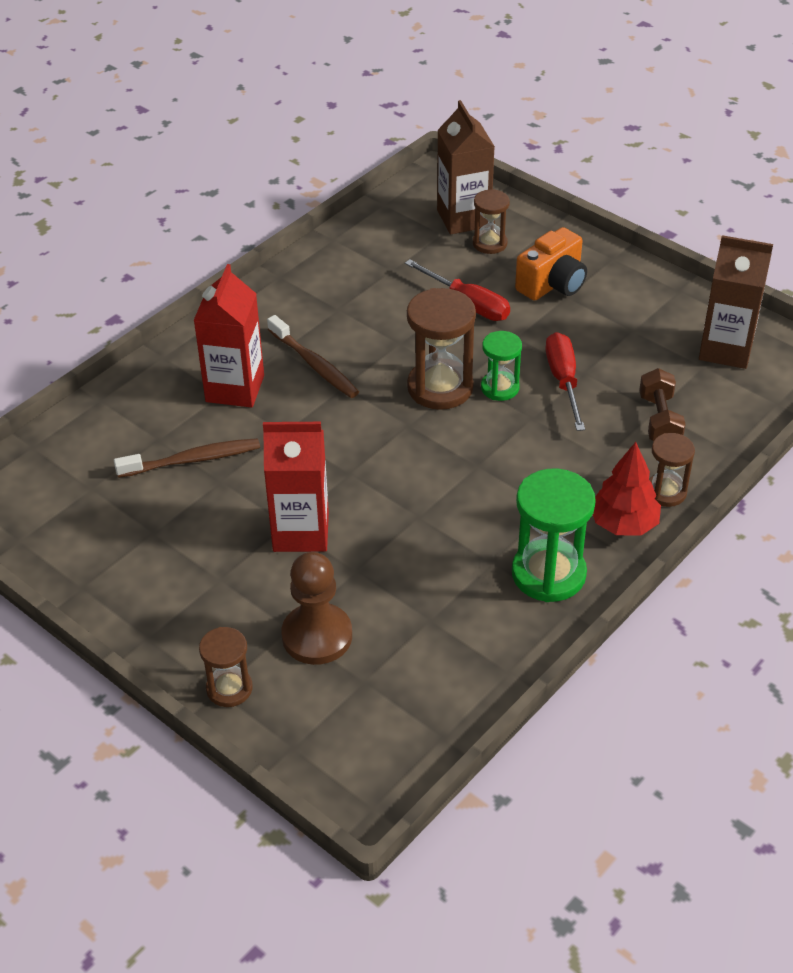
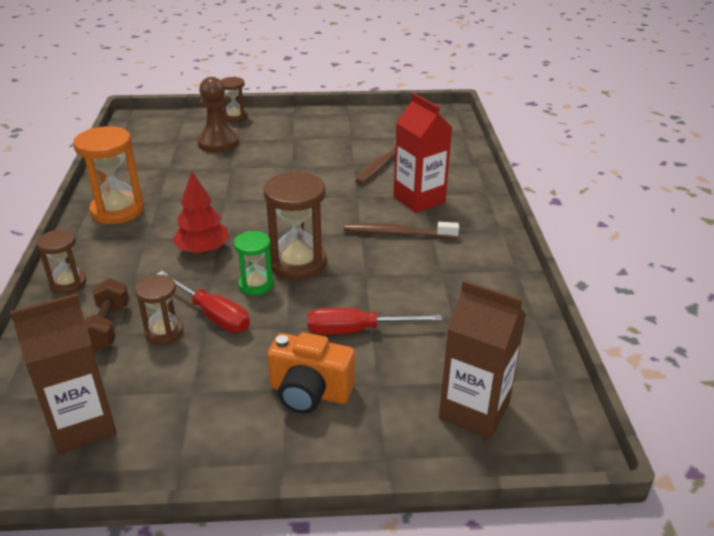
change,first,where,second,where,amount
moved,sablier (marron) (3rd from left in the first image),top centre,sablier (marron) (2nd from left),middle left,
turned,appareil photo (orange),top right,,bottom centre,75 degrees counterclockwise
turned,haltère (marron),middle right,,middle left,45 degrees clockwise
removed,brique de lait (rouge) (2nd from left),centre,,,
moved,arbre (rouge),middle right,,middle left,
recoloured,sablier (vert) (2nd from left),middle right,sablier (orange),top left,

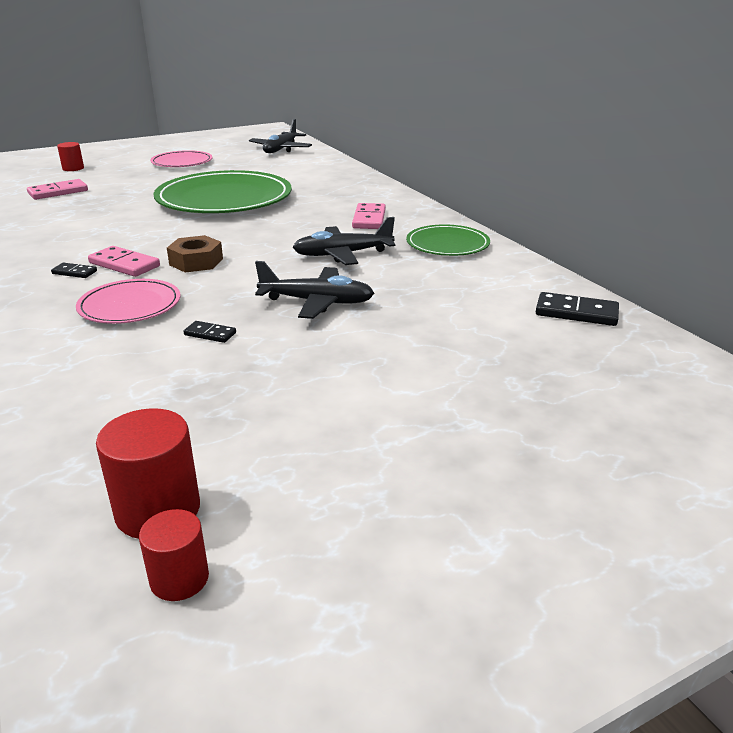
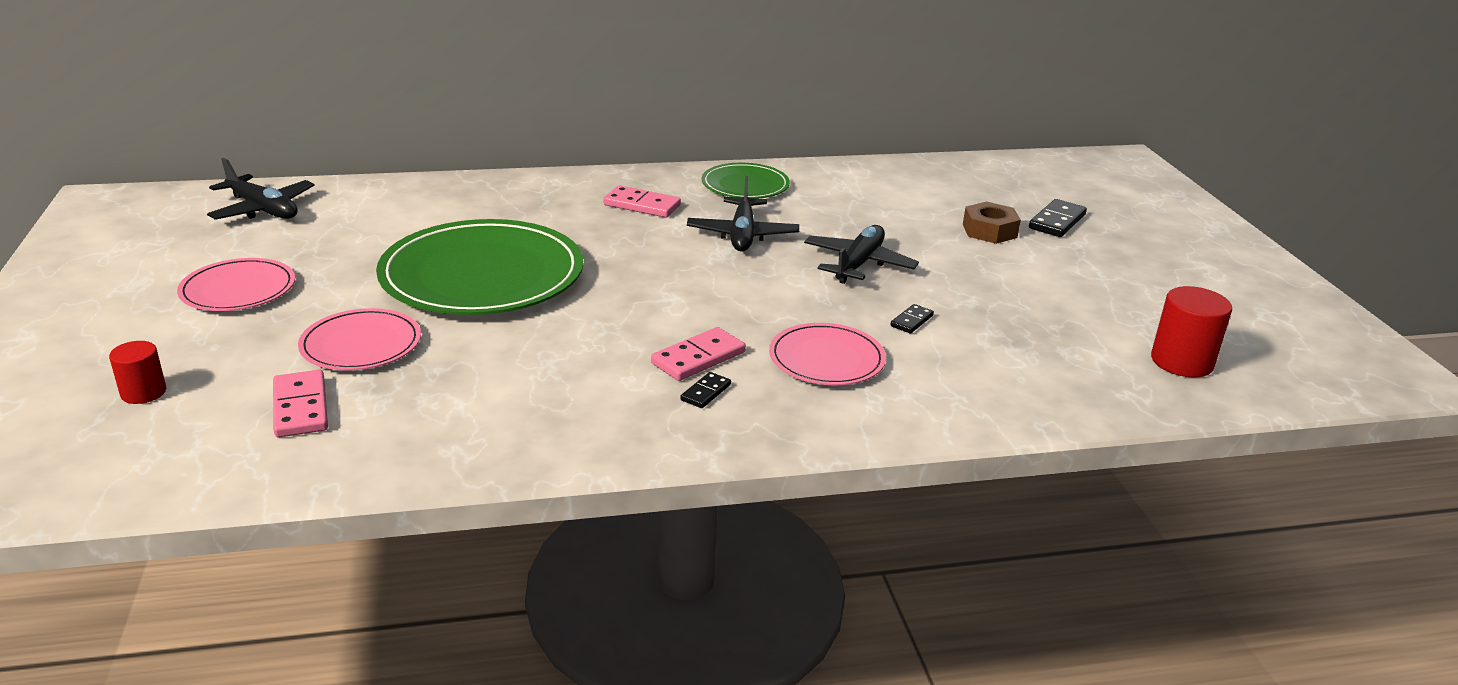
change,first,where,second,where,amount
moved,écrou (marron),middle left,,top right,
moved,domino (noir) (3rd from left),middle right,,top right,
removed,cylindre (rouge) (3rd from left),bottom left,,,
added,,,assiette (rose) (2nd from left),middle left,

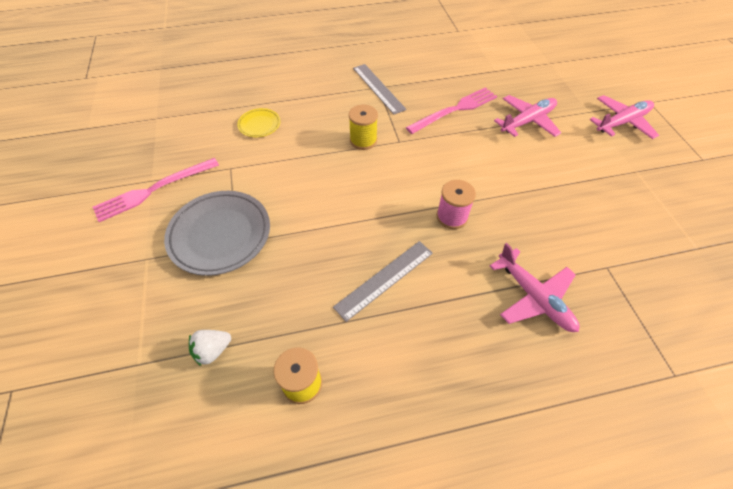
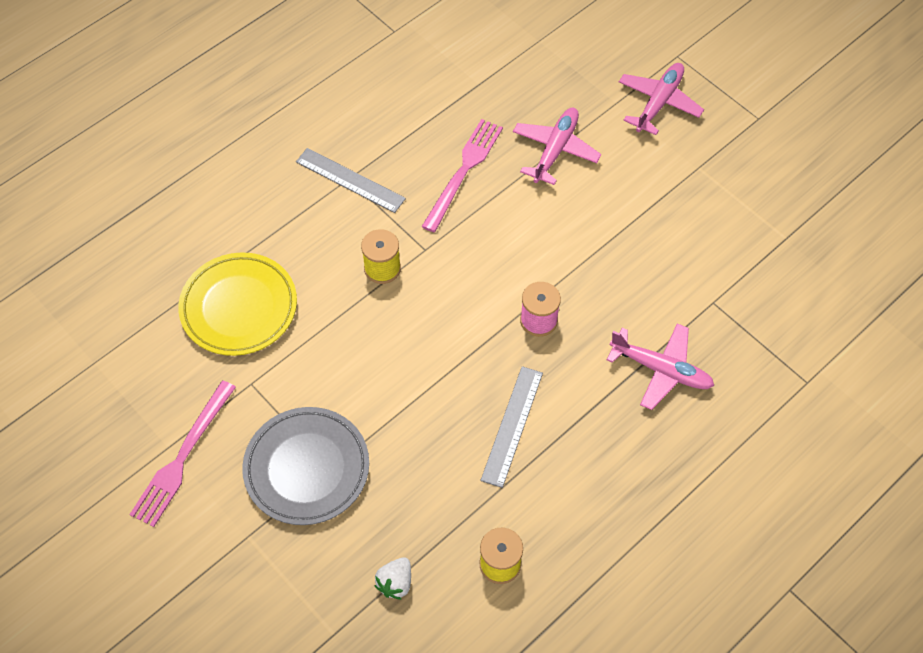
change,first,where,second,where,amount
resized,assiette (jaune),top centre,,middle left,x1.97

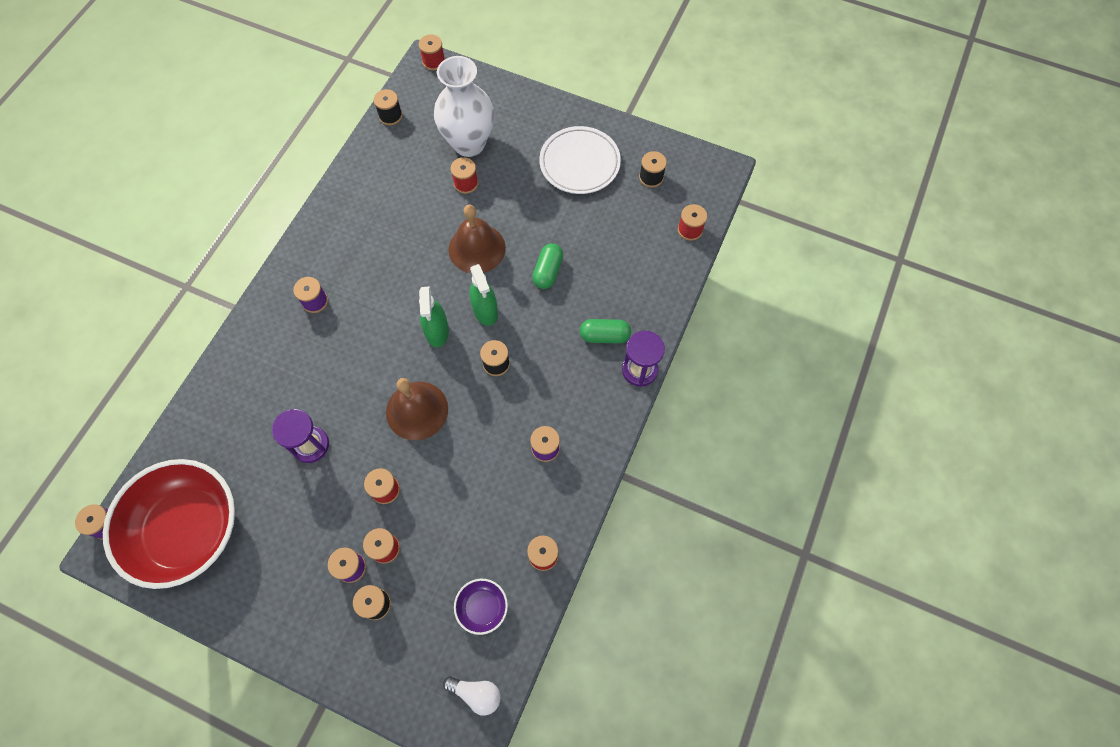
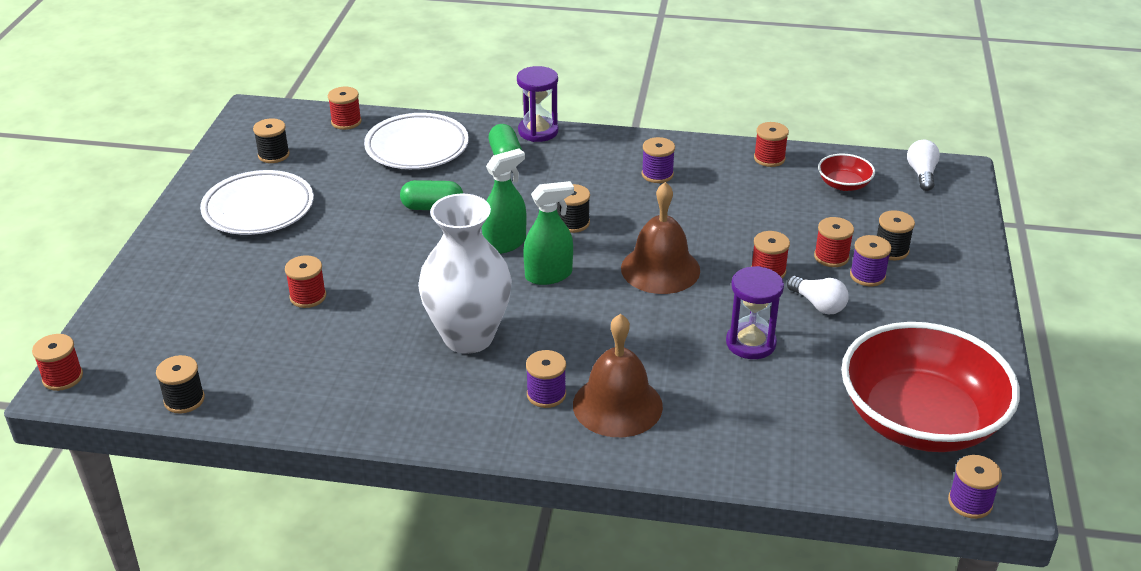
change,first,where,second,where,amount
moved,vase (blanc),top centre,,centre,
moved,cloche (marron) (2nd from left in the first image),top centre,cloche (marron) (1st from left),centre,
recoloured,bol (violet),bottom centre,bol (rouge) (1st from left),top right,
added,,,assiette (blanc) (2nd from left),top centre,
added,,,ampoule (blanc) (1st from left),middle right,

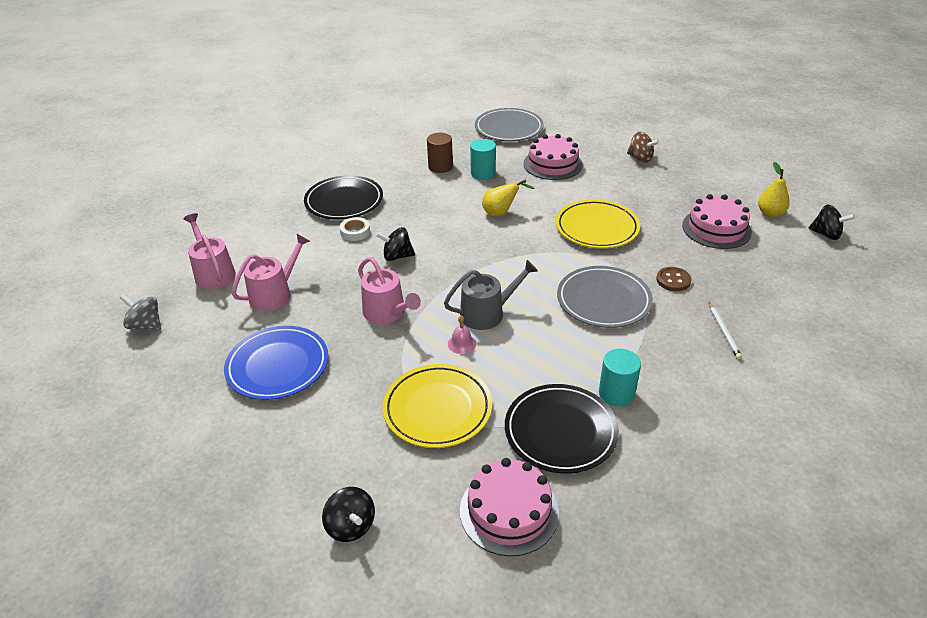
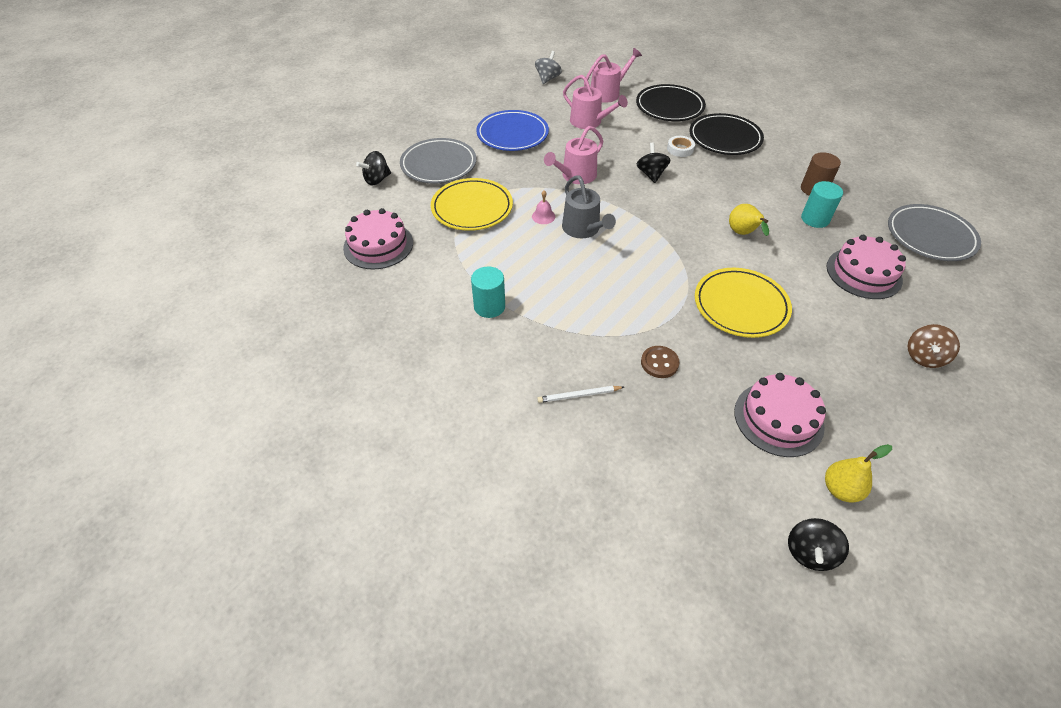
change,first,where,second,where,amount
moved,assiette (gris) (2nd from left in the first image),centre,assiette (gris) (1st from left),top centre,
moved,assiette (noir) (2nd from left in the first image),bottom centre,assiette (noir) (1st from left),top centre,

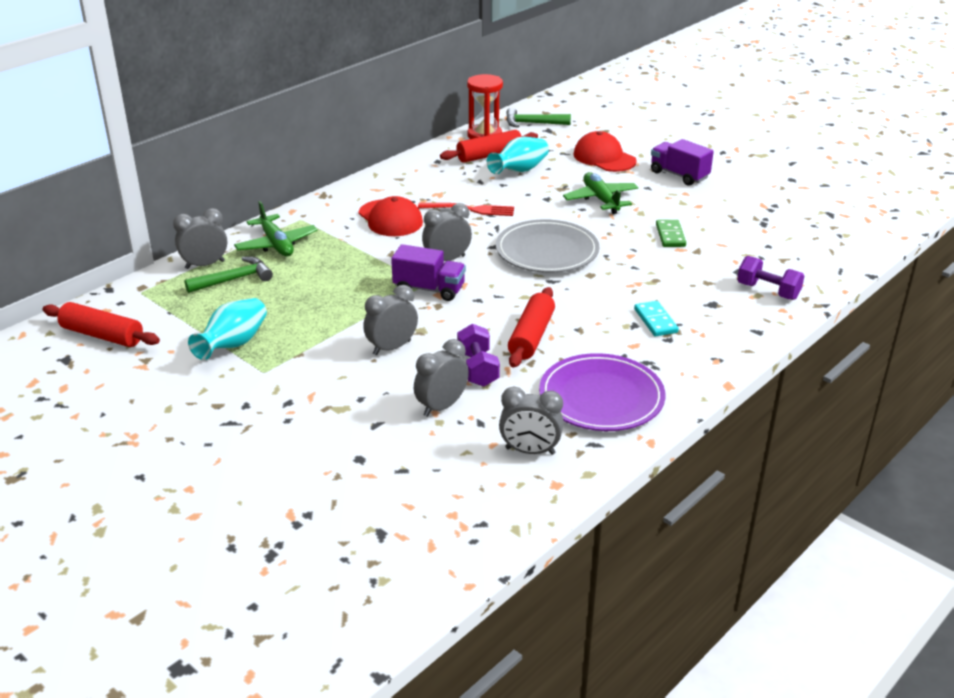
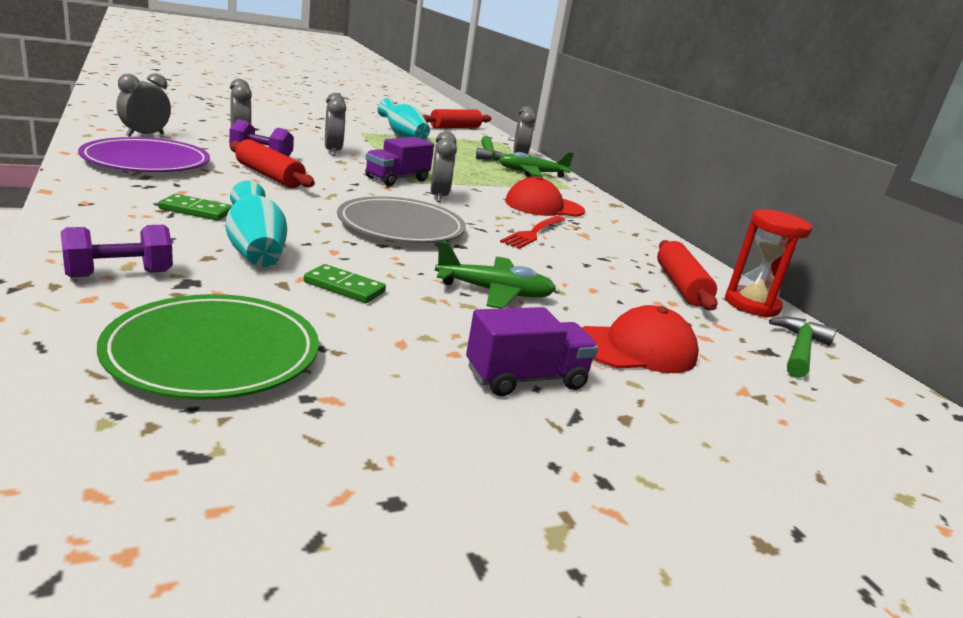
change,first,where,second,where,amount
moved,vase (turquoise) (2nd from left in the first image),top centre,vase (turquoise) (1st from left),middle left,
recoloured,domino (turquoise),middle right,domino (vert) (1st from left),middle left,
added,,,assiette (vert),middle left,

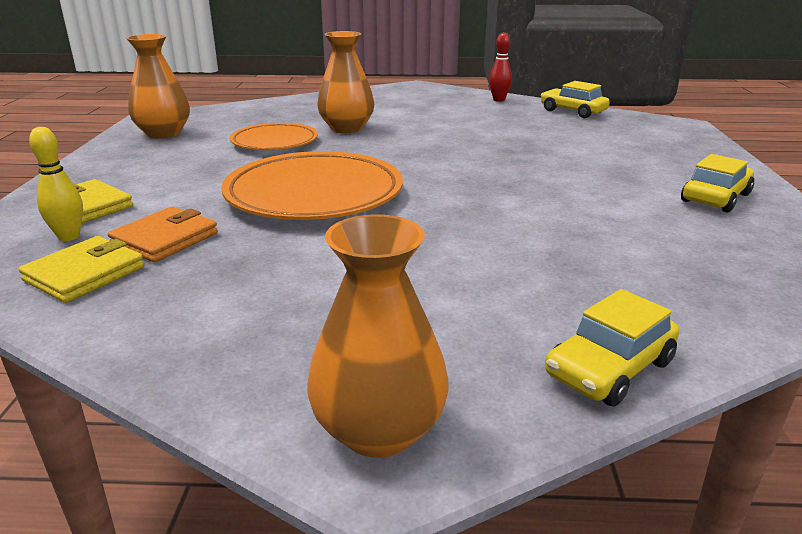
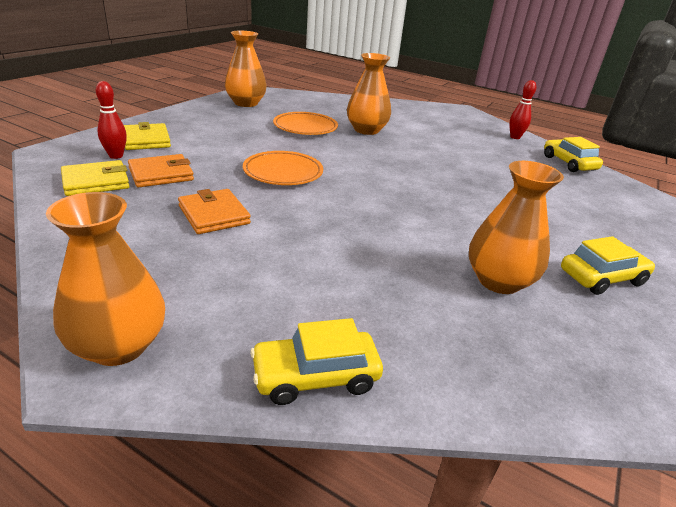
change,first,where,second,where,amount
recoloured,quille (jaune),middle left,quille (rouge) (1st from left),top left,
resized,assiette (orange) (2nd from left in the first image),centre,assiette (orange) (1st from left),top centre,x0.60
added,,,vase (orange) (4th from left),middle right,
added,,,portefeuille (orange) (2nd from left),middle left,

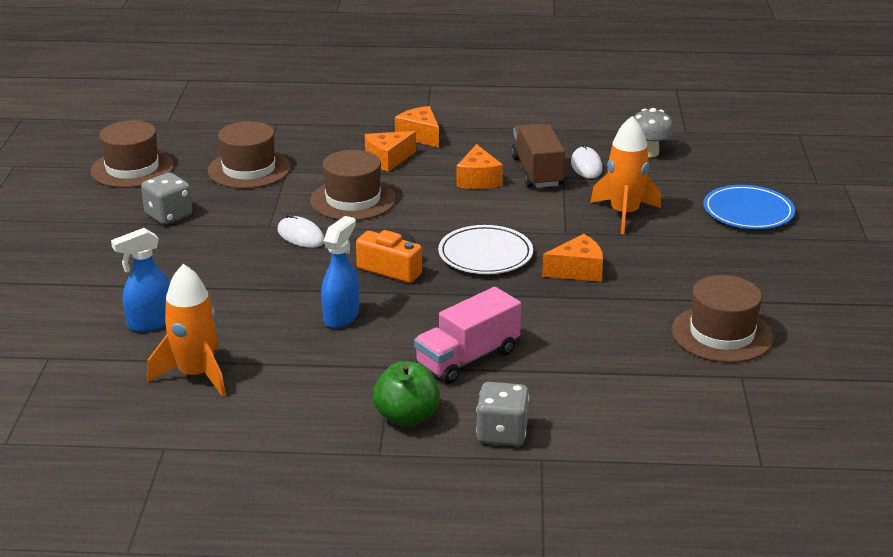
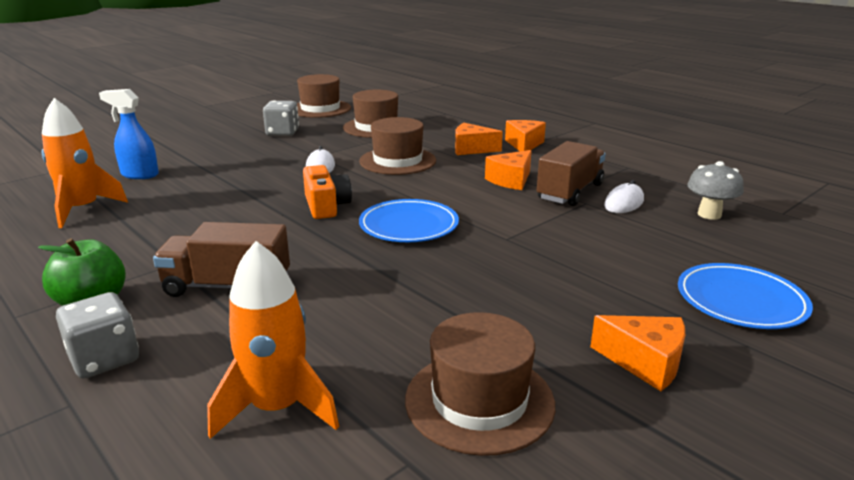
change,first,where,second,where,amount
moved,fusée (orange) (2nd from left),top right,,bottom left,
removed,vaporisateur (bleu) (2nd from left),centre,,,
recoloured,assiette (blanc),centre,assiette (bleu) (1st from left),centre,
moved,fromage (orange) (4th from left),centre,,bottom right,
recoloured,camion (rose),centre,camion (marron) (1st from left),middle left,

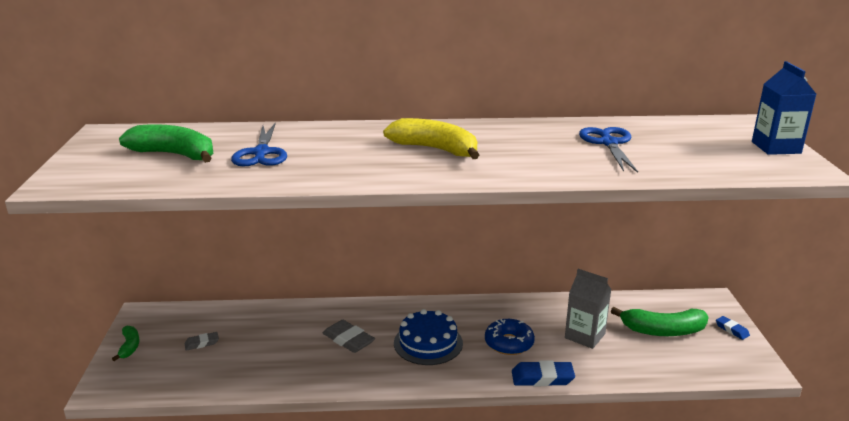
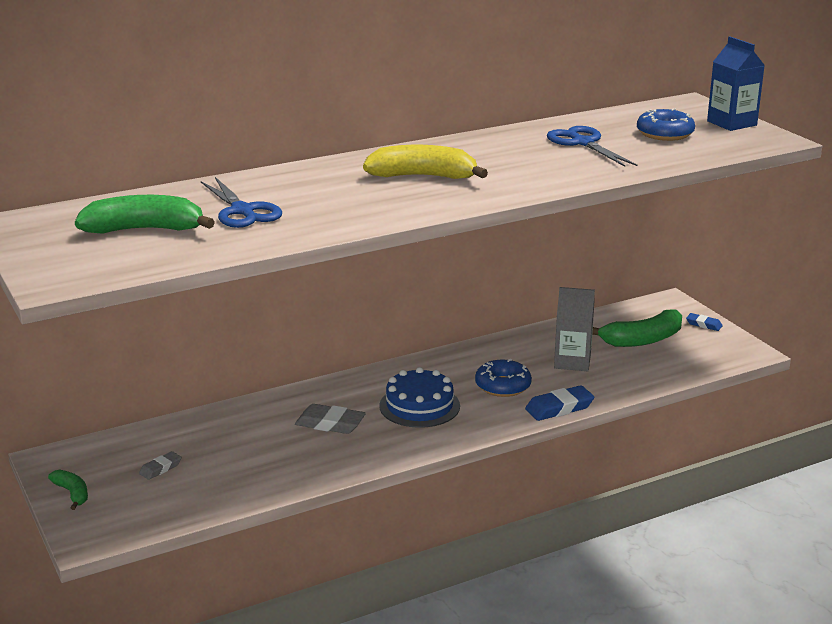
change,first,where,second,where,amount
added,,,beignet (bleu) (2nd from left),top right,

